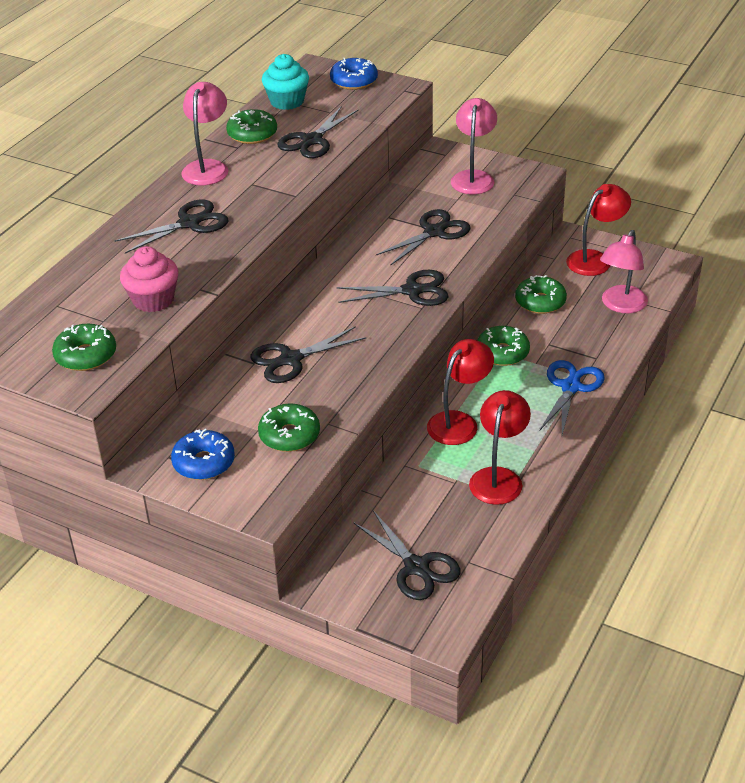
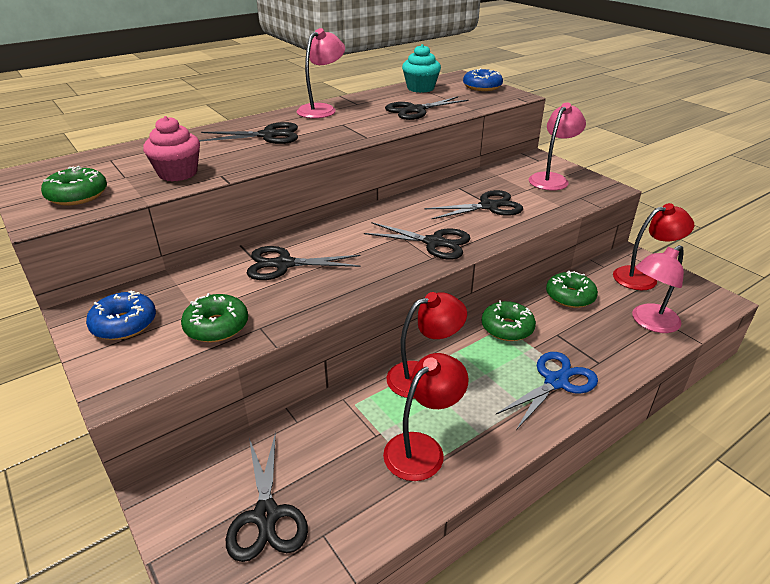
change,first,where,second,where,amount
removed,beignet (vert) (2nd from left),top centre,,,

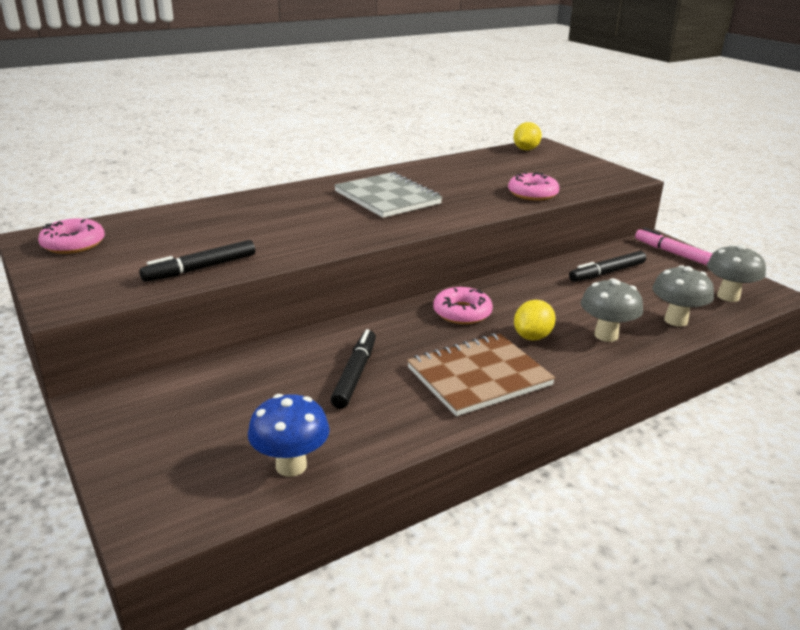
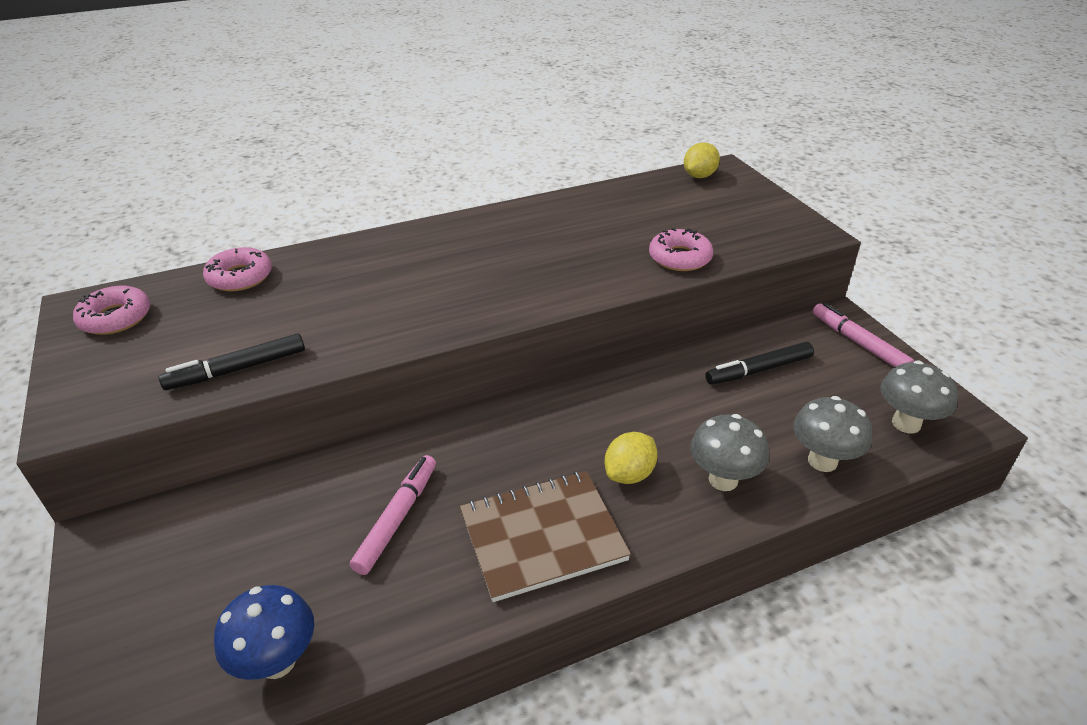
change,first,where,second,where,amount
removed,carnet (gris),top centre,,,
moved,beignet (rose) (2nd from left),centre,,middle left,
recoloured,feutre (noir) (2nd from left),centre,feutre (rose) (1st from left),bottom centre,

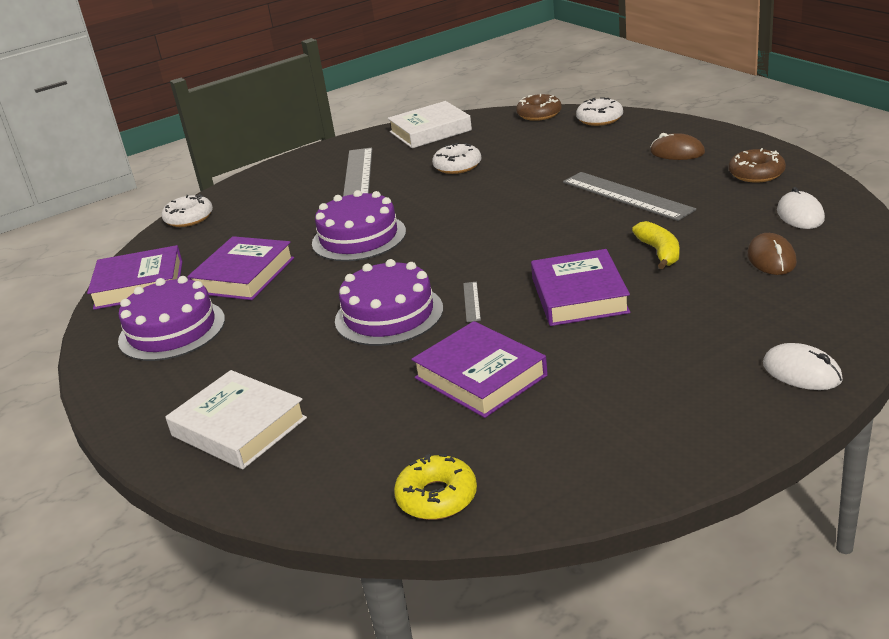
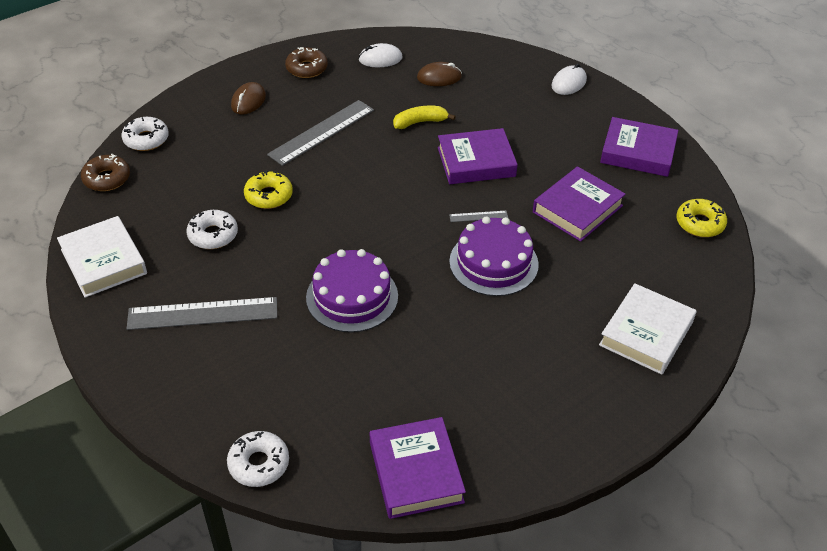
change,first,where,second,where,amount
moved,livre (violet) (2nd from left in the first image),middle left,livre (violet) (4th from left),top right,
removed,gâteau (violet) (1st from left),middle left,,,
added,,,beignet (jaune) (1st from left),middle left,

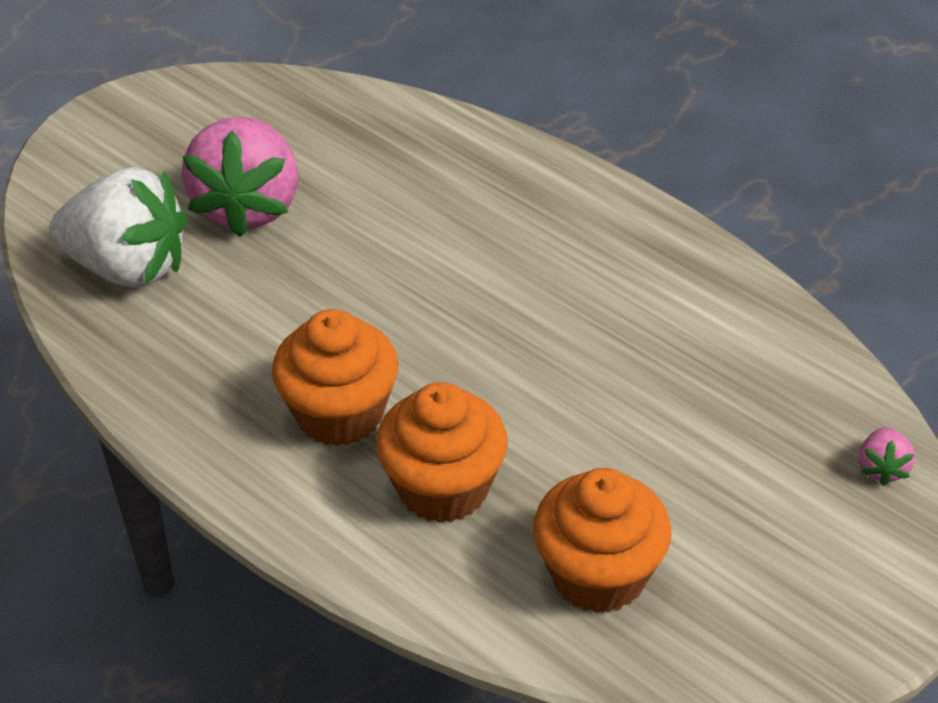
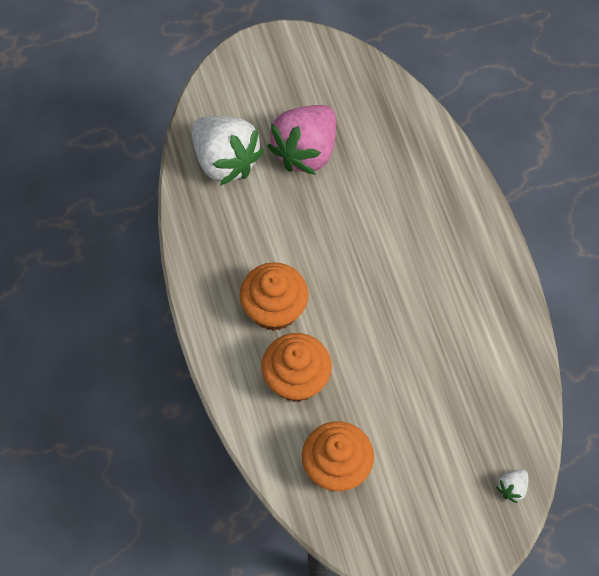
change,first,where,second,where,amount
recoloured,fraise (rose) (2nd from left),middle right,fraise (blanc) (2nd from left),bottom right,

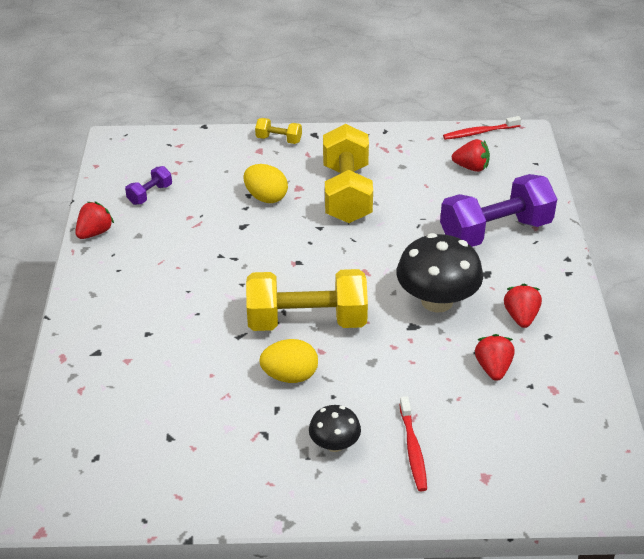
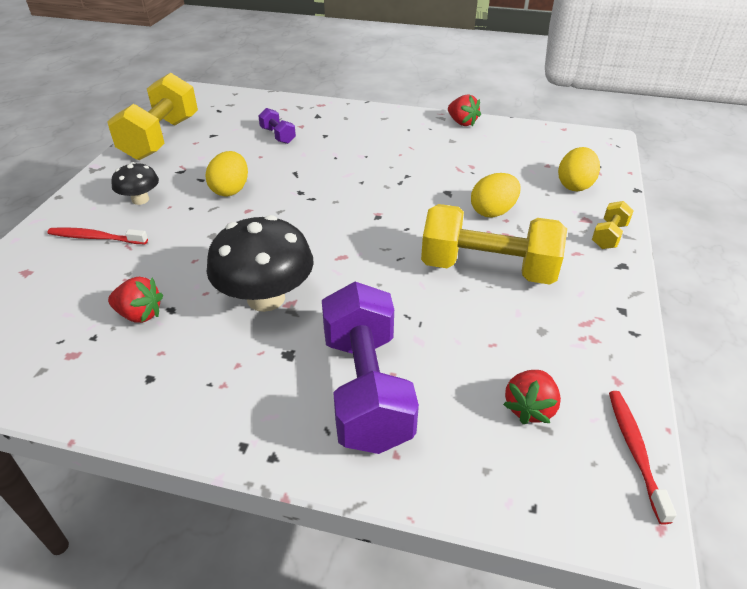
change,first,where,second,where,amount
moved,haltère (violet) (1st from left),top left,,top centre,
moved,haltère (jaune) (2nd from left in the first image),centre,haltère (jaune) (1st from left),top left,
removed,fraise (rouge) (4th from left),middle right,,,
added,,,œuf (jaune) (3rd from left),top right,

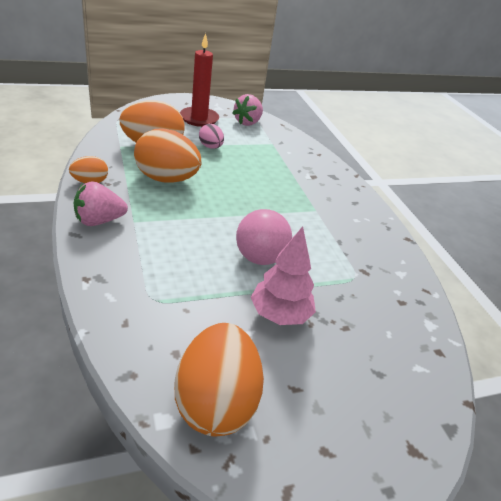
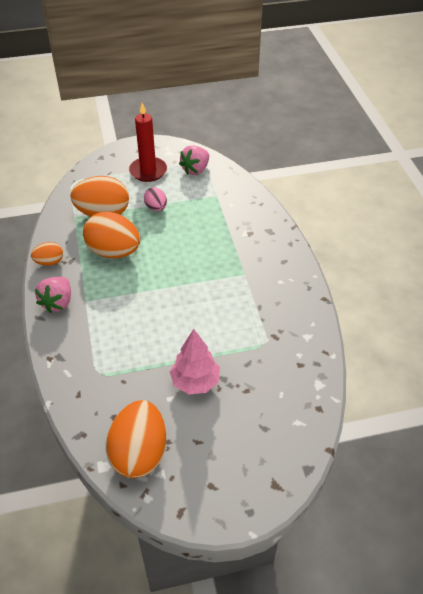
change,first,where,second,where,amount
turned,fraise (rose) (1st from left),middle left,,middle left,60 degrees counterclockwise
removed,balle (rose),centre,,,

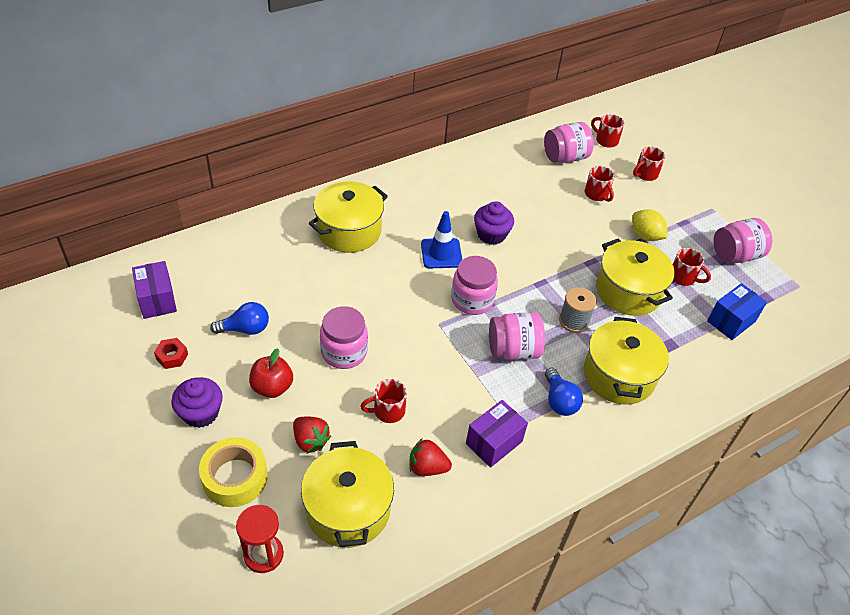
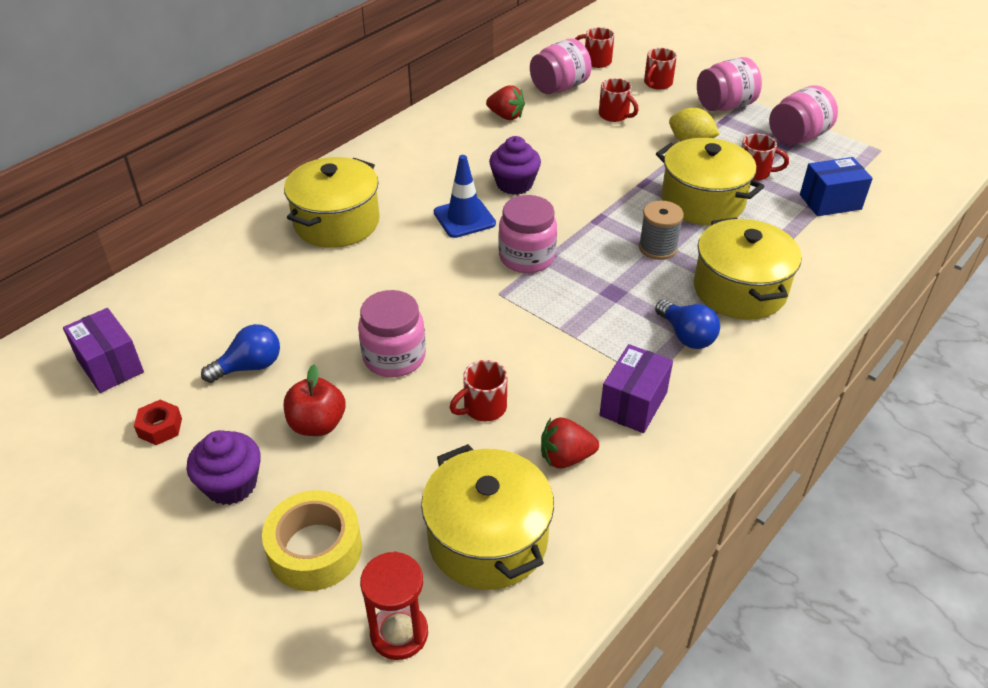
change,first,where,second,where,amount
turned,boîte (bleu),middle right,,top right,45 degrees clockwise
moved,bocal (rose) (3rd from left in the first image),centre,bocal (rose) (4th from left),top right,
moved,fraise (rouge) (1st from left),bottom centre,,top centre,

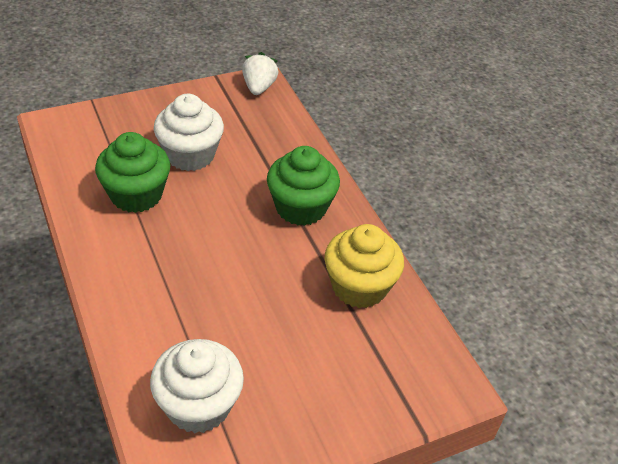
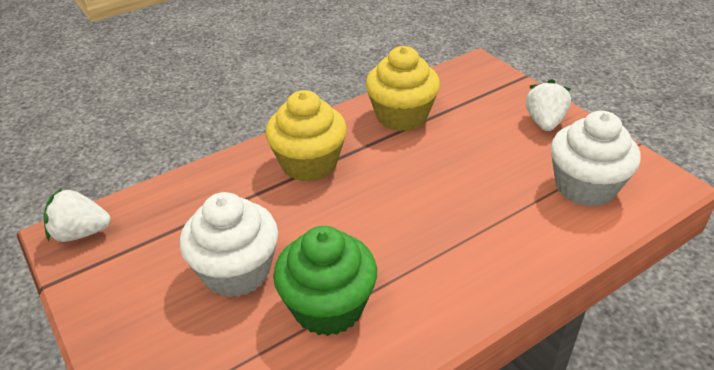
change,first,where,second,where,amount
recoloured,muffin (vert) (2nd from left),centre,muffin (jaune) (1st from left),centre,
added,,,fraise (blanc) (2nd from left),top right,

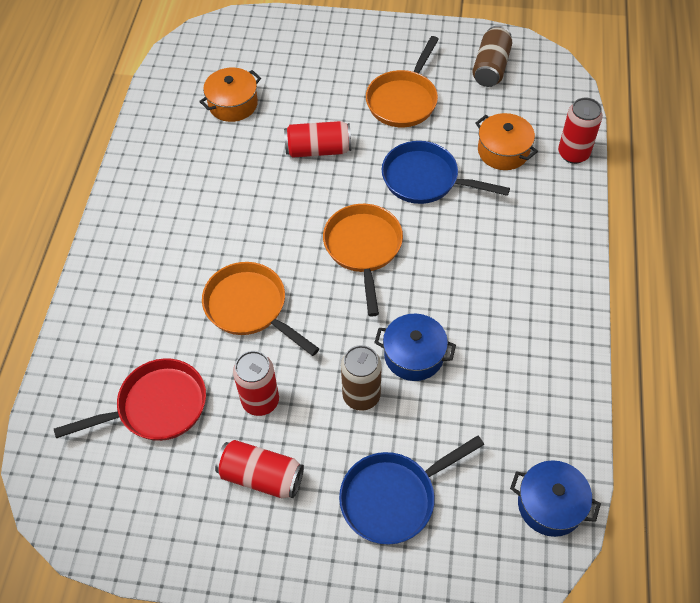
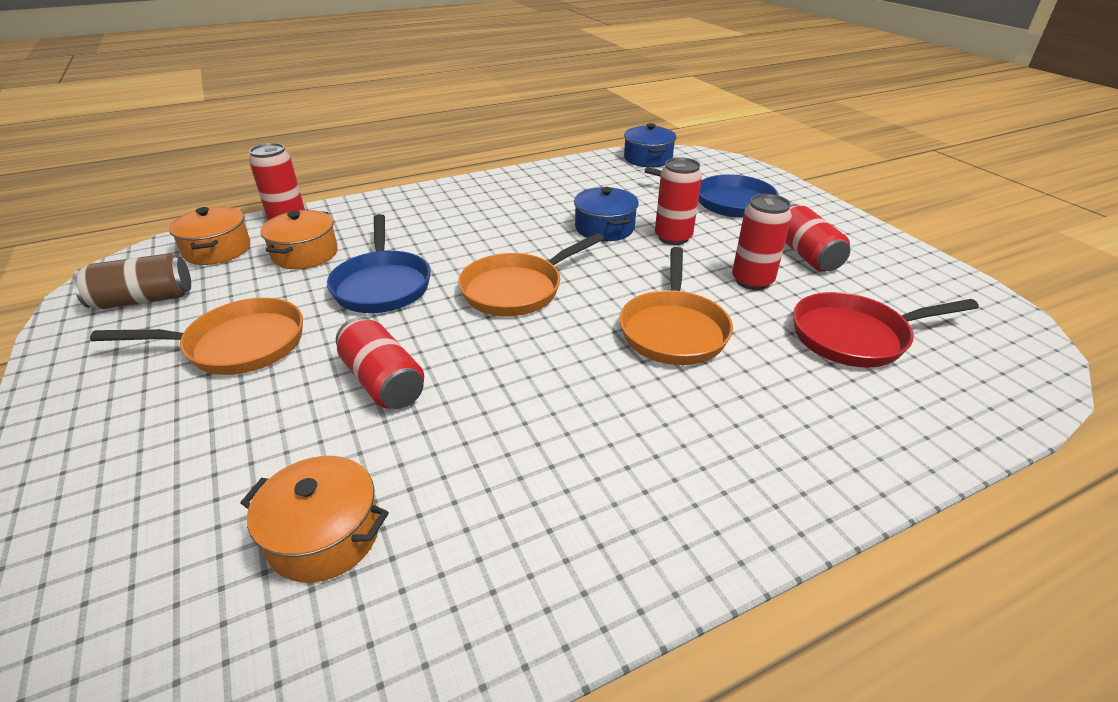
change,first,where,second,where,amount
recoloured,canette (marron) (1st from left),centre,canette (rouge) (3rd from left),top centre,
turned,poêle (rouge),middle left,,middle right,45 degrees counterclockwise
added,,,marmite (orange) (1st from left),middle left,

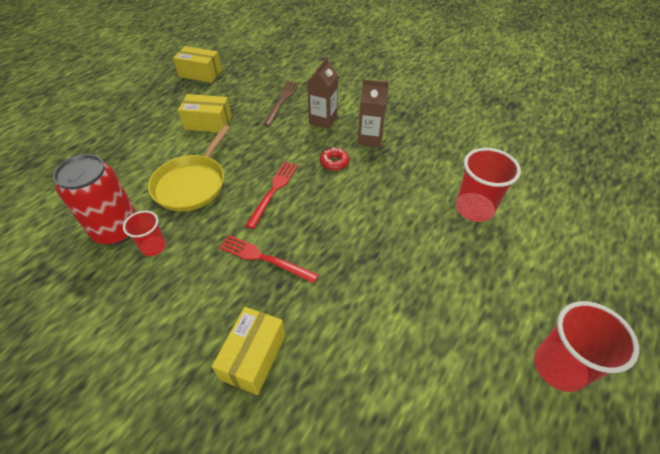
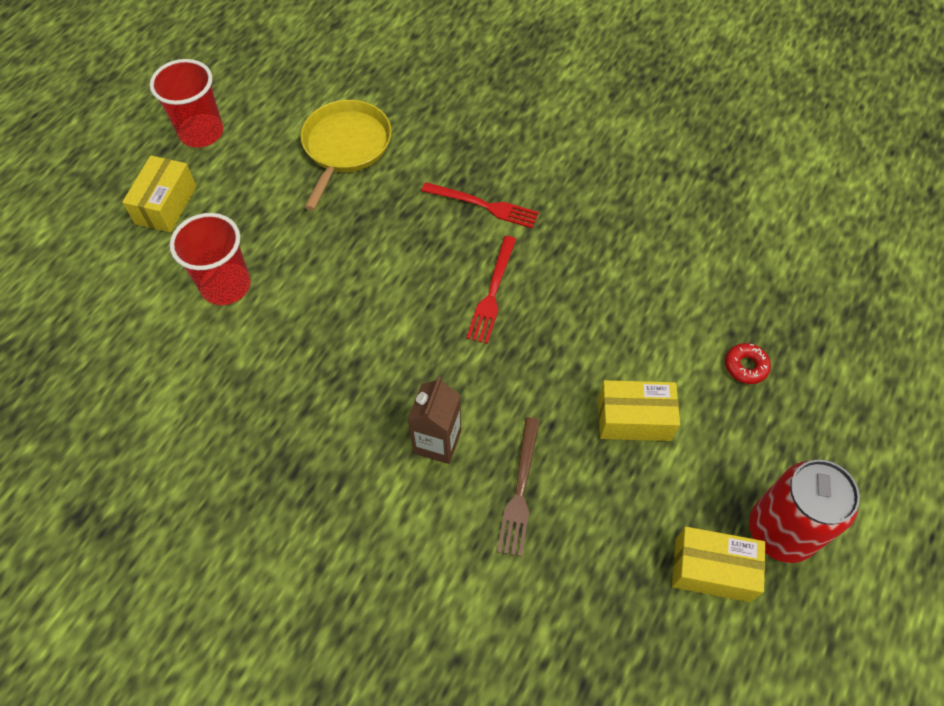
change,first,where,second,where,amount
removed,brique de lait (marron) (2nd from left),top centre,,,
moved,poêle (jaune),middle left,,top centre,
moved,beignet (rouge),centre,,middle right,
moved,canette (rouge),middle left,,bottom right,
removed,gobelet (rouge) (1st from left),middle left,,,
moved,boîte (jaune) (3rd from left in the first image),bottom centre,boîte (jaune) (1st from left),top left,

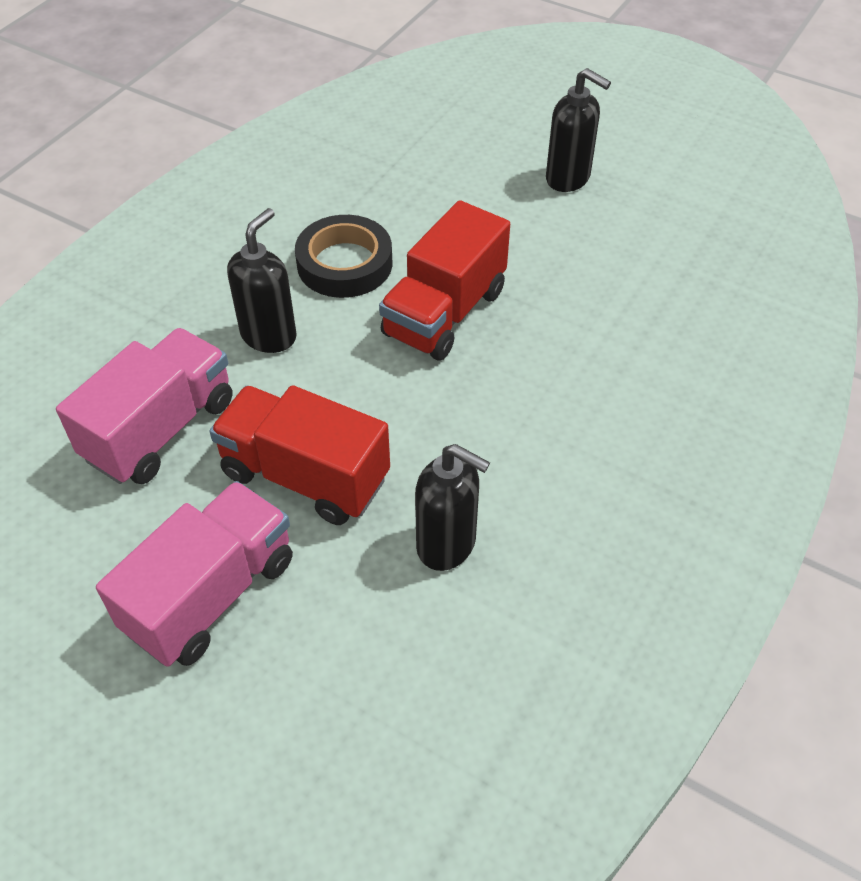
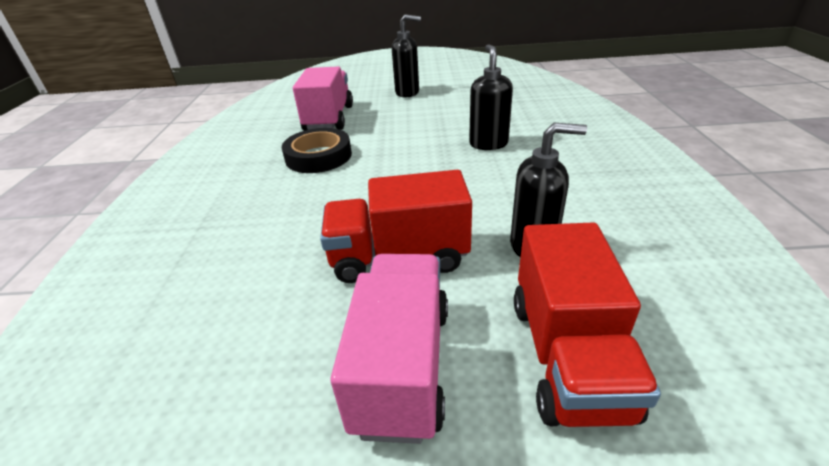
change,first,where,second,where,amount
moved,camion (rouge) (2nd from left),top centre,,bottom right,
moved,distributeur de savon (noir) (1st from left in the first image),top left,distributeur de savon (noir) (2nd from left),top centre,
moved,camion (rose) (1st from left),middle left,,top centre,

